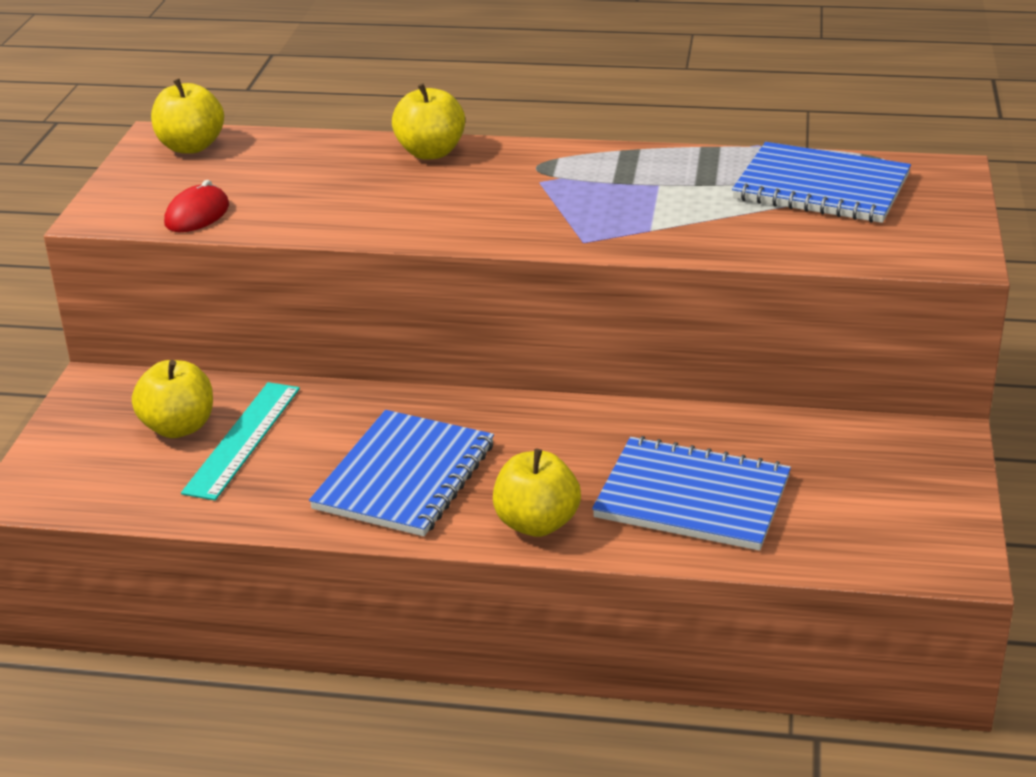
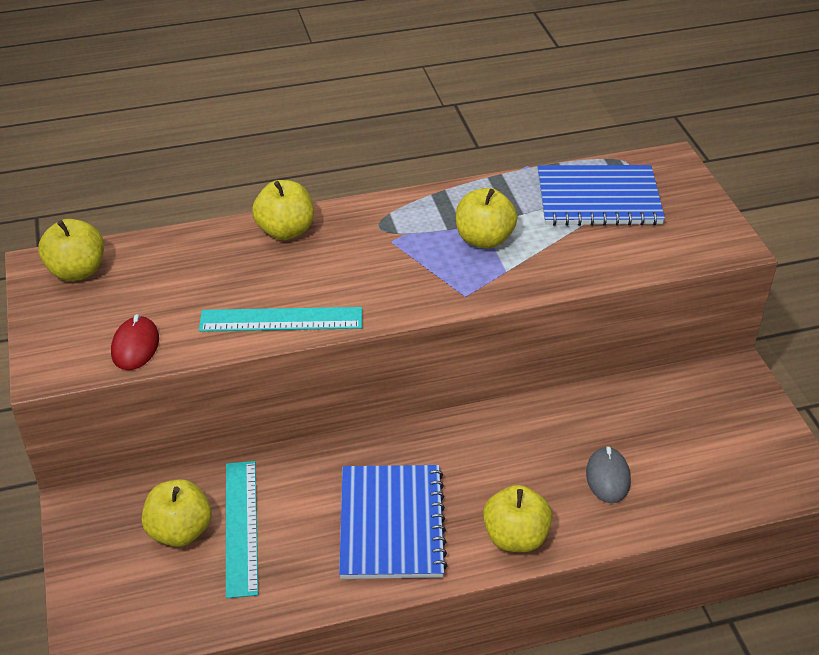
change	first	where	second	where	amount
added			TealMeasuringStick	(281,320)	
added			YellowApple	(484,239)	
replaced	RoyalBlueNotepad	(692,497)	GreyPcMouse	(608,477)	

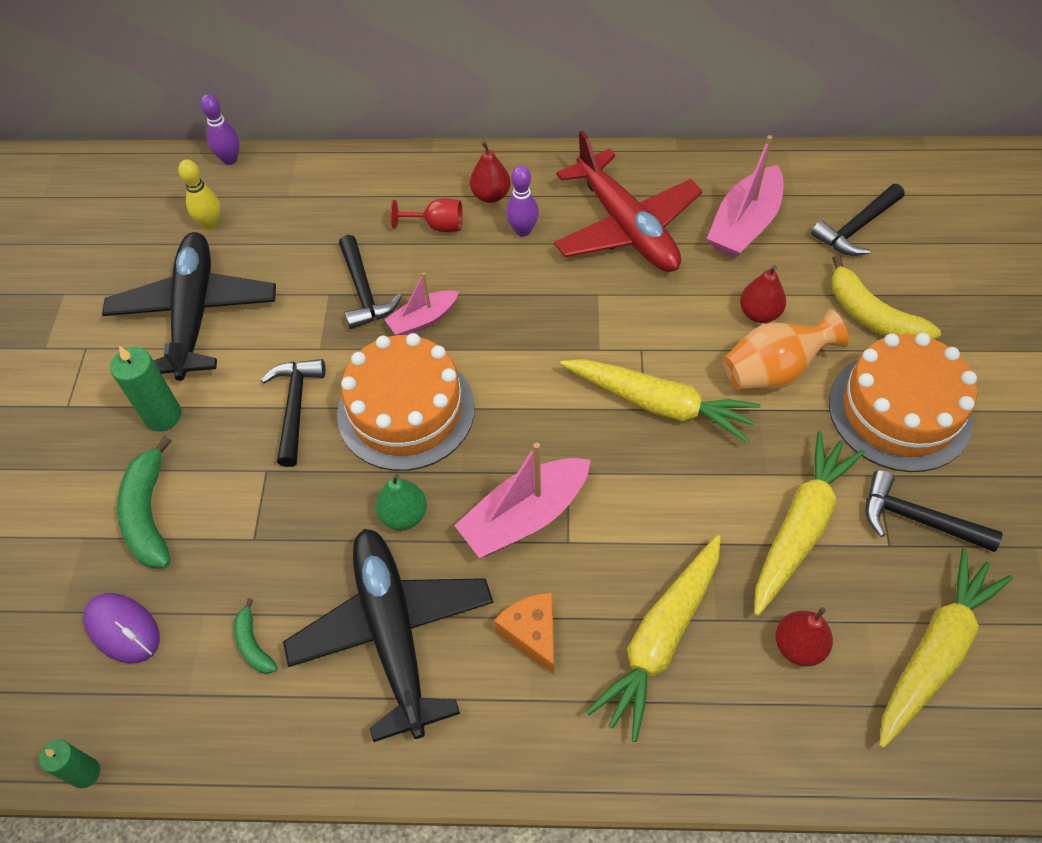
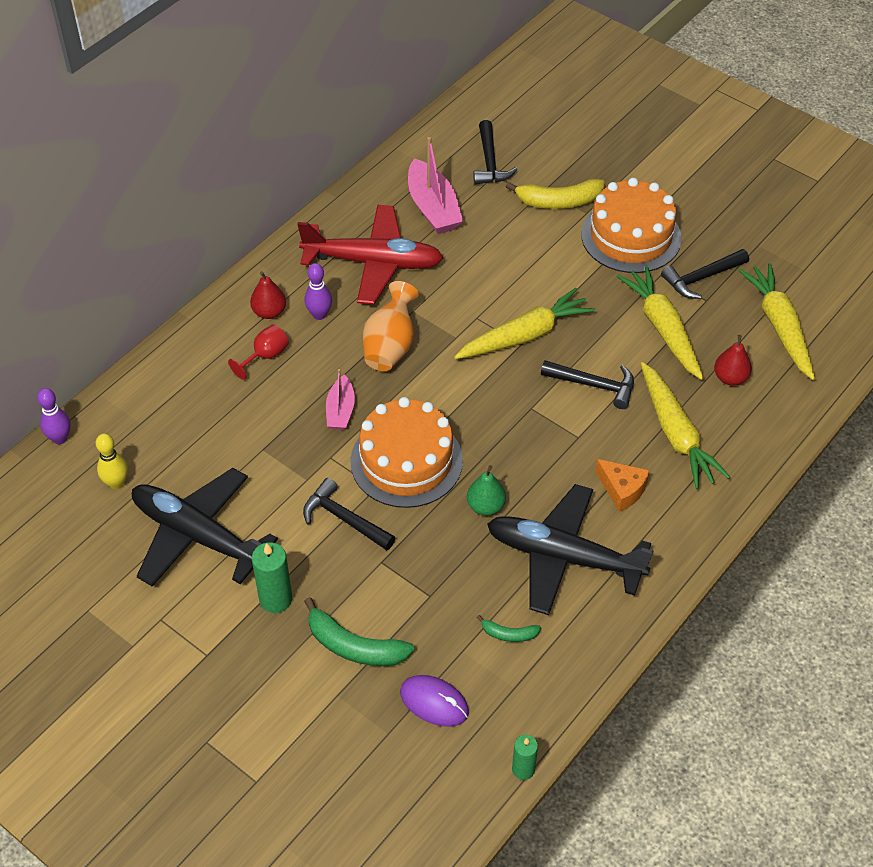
change	first	where	second	where	amount
removed	PinkBoat	(525,516)			
removed	ScarletPear	(759,313)			
moved	JetBlackCarpenter'sHammer	(363,291)		(594,385)	
moved	OrangeColouredTallVase	(773,372)		(390,346)	
turned	RoyalPurplePcMouse	(123,629)		(434,702)	45 degrees clockwise
turned	OrangeColouredCheeseWedge	(532,633)		(622,490)	150 degrees counterclockwise

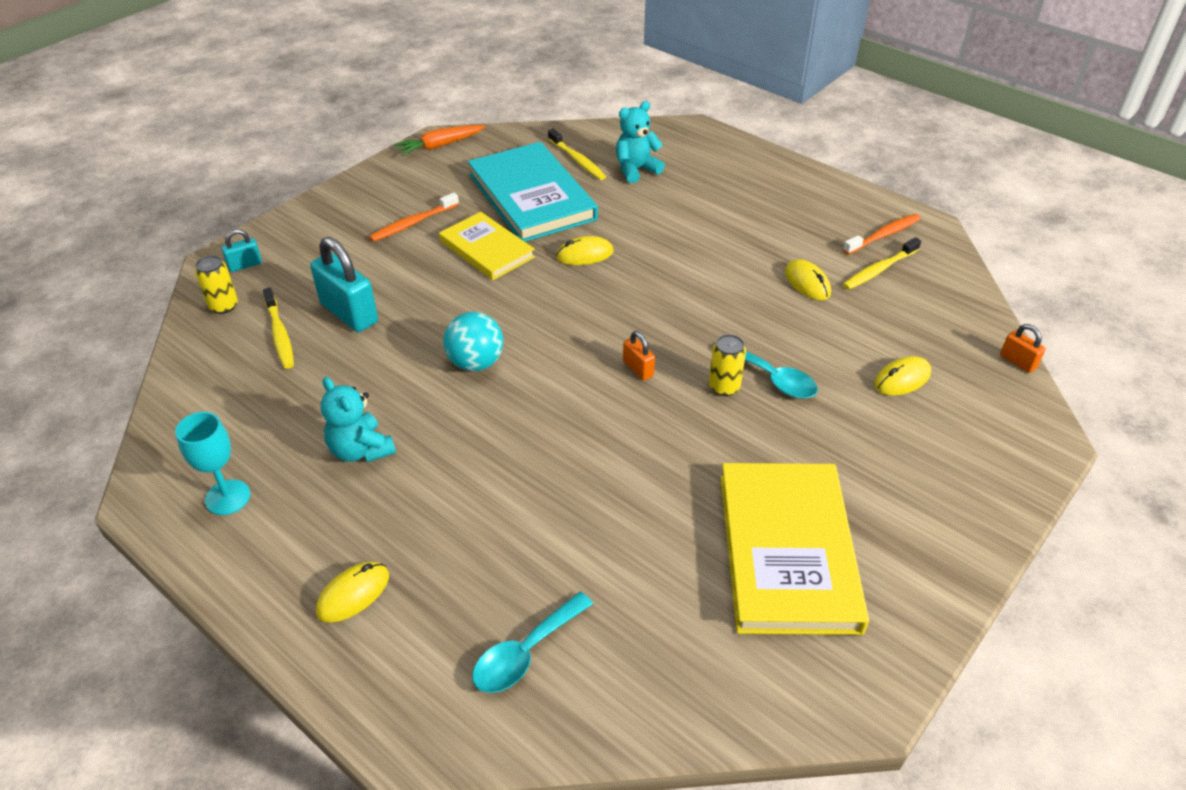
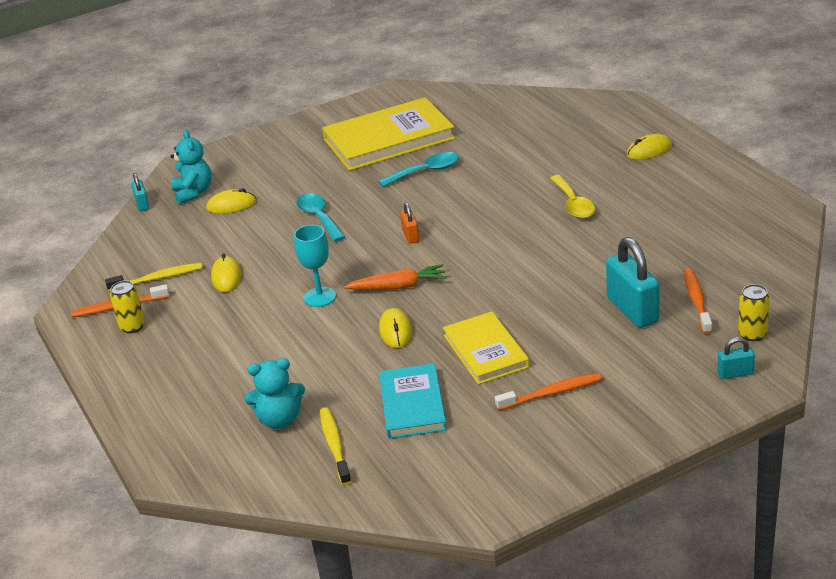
change	first	where	second	where	amount
removed	TealBall	(475,363)			
added			YellowTeaspoon	(573,204)	
moved	TealWineGlass	(227,497)		(320,297)	
moved	TealStuffedBear	(361,450)		(193,193)	
moved	OrangeColouredToyCarrot	(440,146)		(398,286)	
moved	TealTeaspoon	(525,653)		(426,171)	
moved	YellowTin	(724,387)		(132,326)	
recoloured	YellowDentalBrush	(280,334)	OrangeColouredDentalBrush	(697,301)	
recoloured	OrangeColouredPadlock	(1017,362)	TealPadlock	(142,204)	
turned	YellowPcMouse	(584,254)		(395,331)	75 degrees clockwise
turned	YellowBook	(787,551)		(389,139)	45 degrees clockwise
resized	TealBook	(531,197)		(412,404)	x0.61

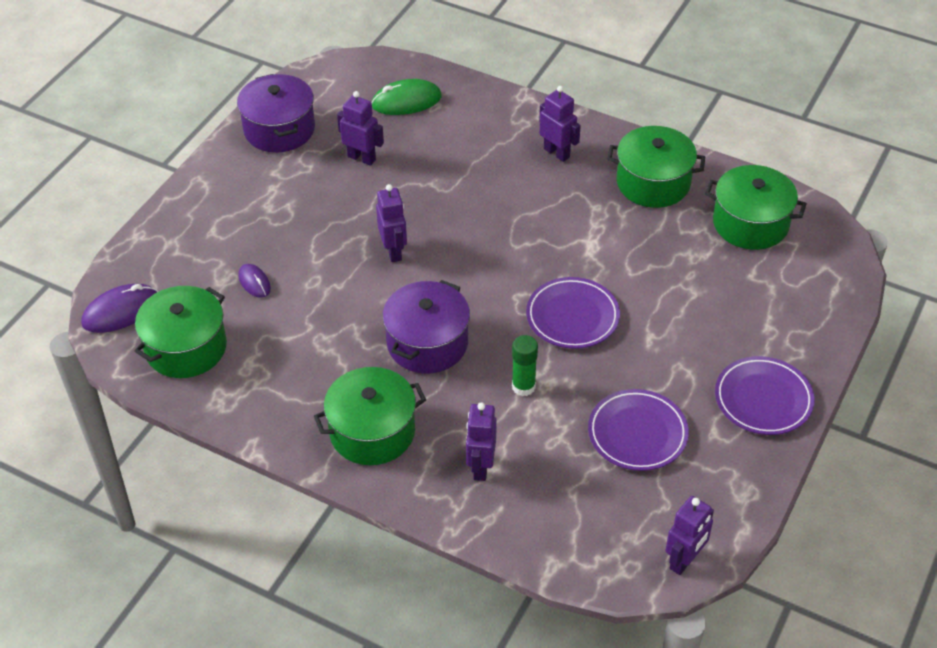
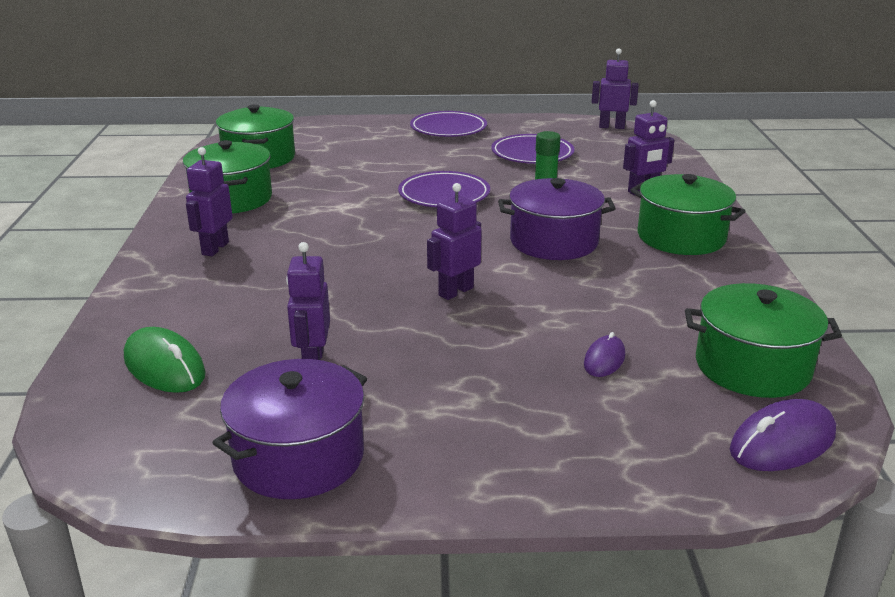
change	first	where	second	where	amount
turned	RoyalPurplePcMouse	(121,311)		(782,442)	60 degrees counterclockwise

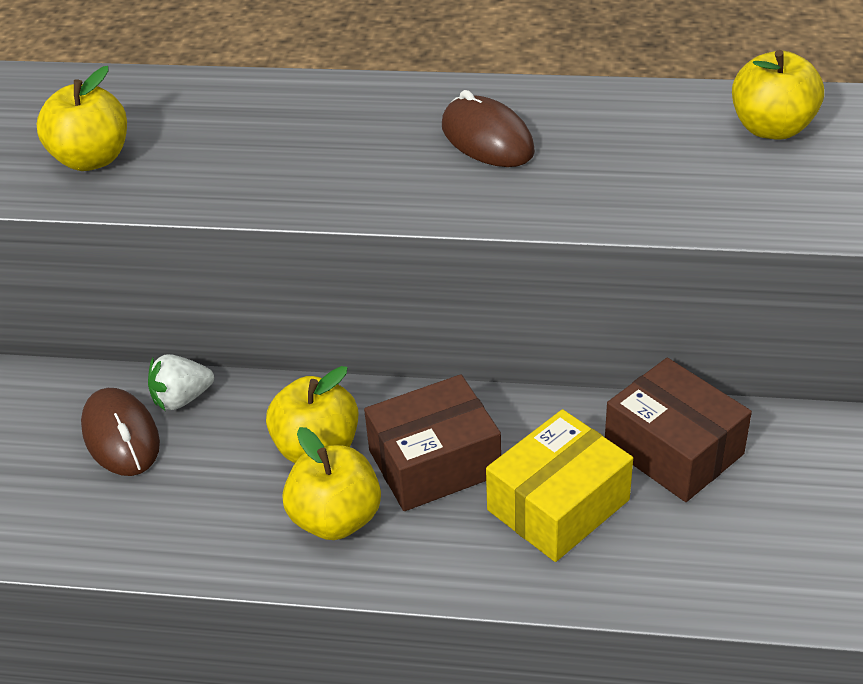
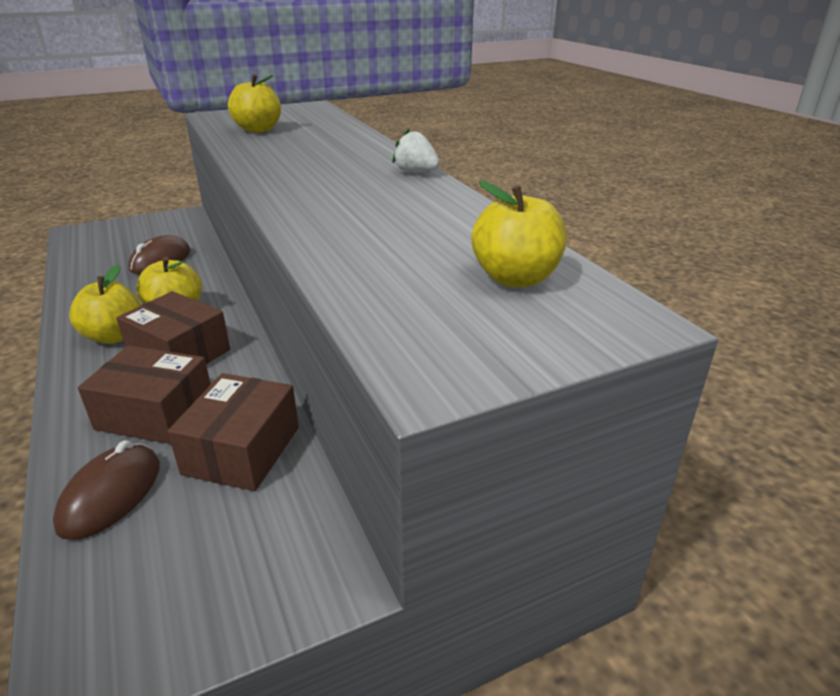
change	first	where	second	where	amount
moved	PureWhiteToyStrawberry	(182,399)		(416,172)	
moved	BrownPcMouse	(487,139)		(111,495)	
recoloured	YellowBox	(558,505)	BrownBox	(155,413)	

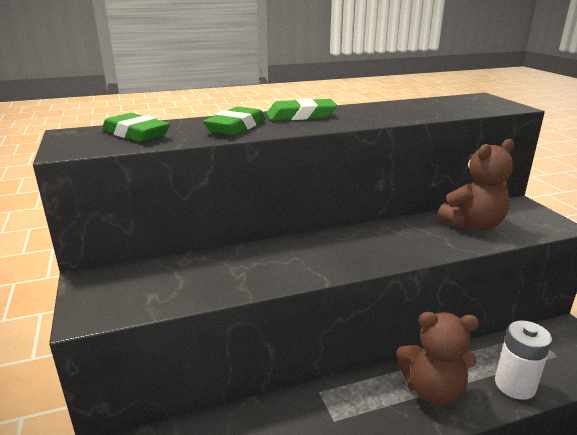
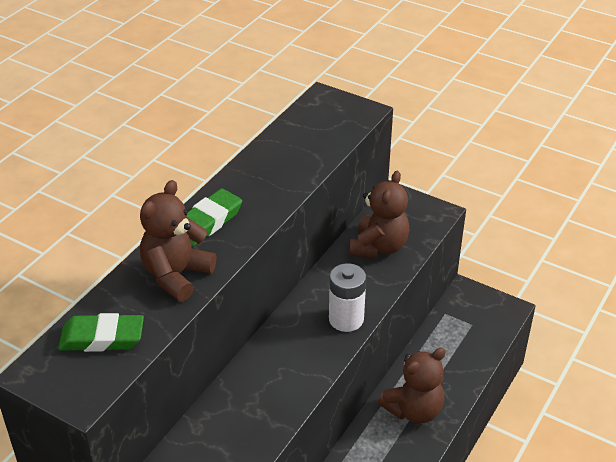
change	first	where	second	where	amount
moved	PureWhiteBattery	(514,385)		(346,319)	
replaced	GreenEraser	(236,127)	BrownStuffedBear	(176,275)	

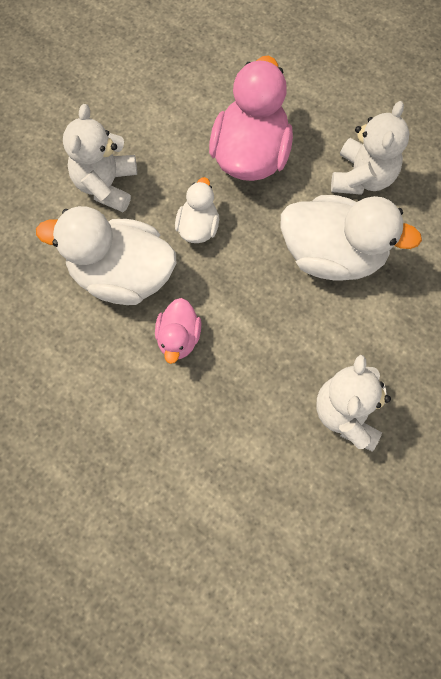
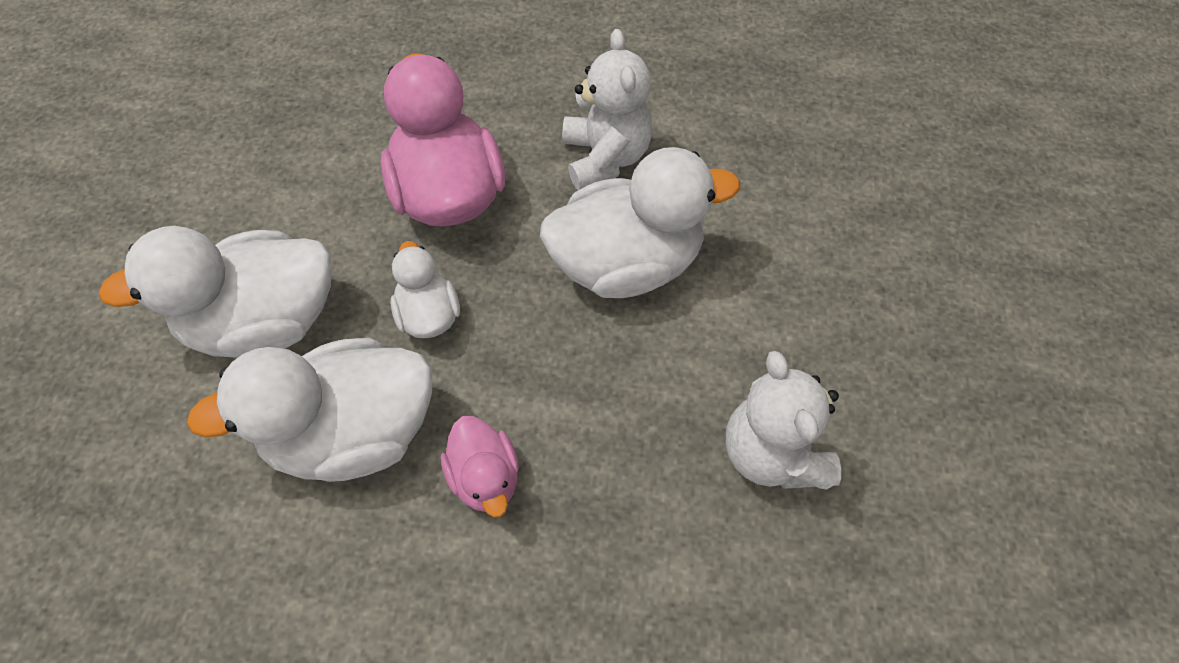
change	first	where	second	where	amount
replaced	PureWhiteStuffedBear	(106,185)	PureWhiteToyDuck	(264,322)	

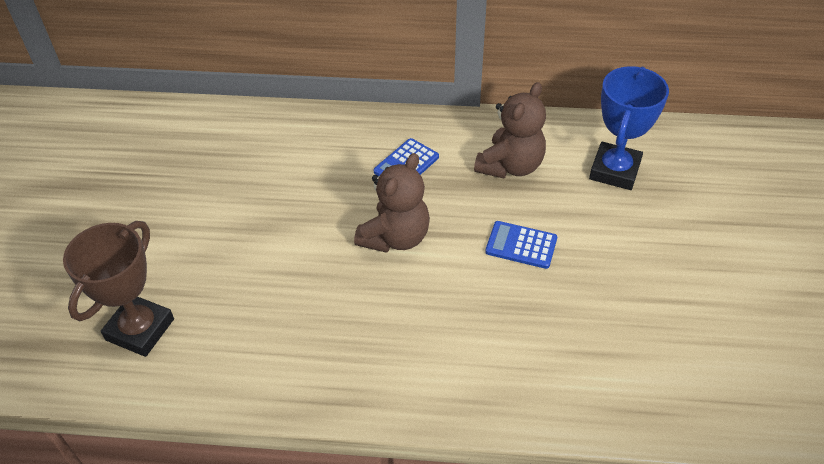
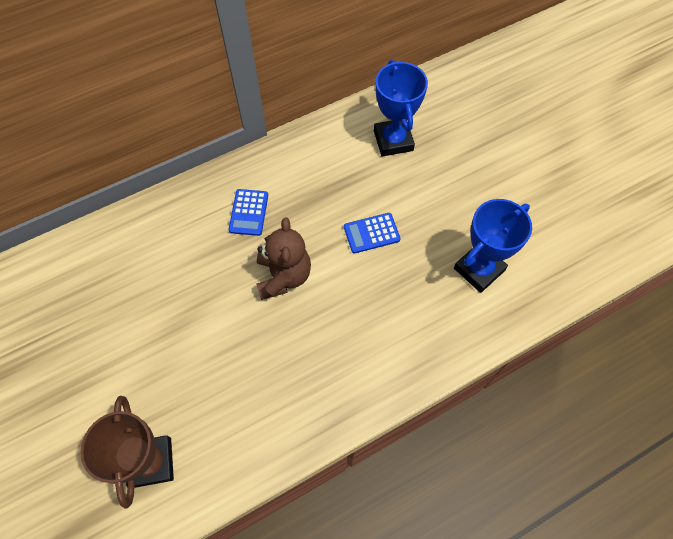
change	first	where	second	where	amount
removed	BrownStuffedBear	(510,166)			
added			RoyalBlueAwardCup	(479,269)	

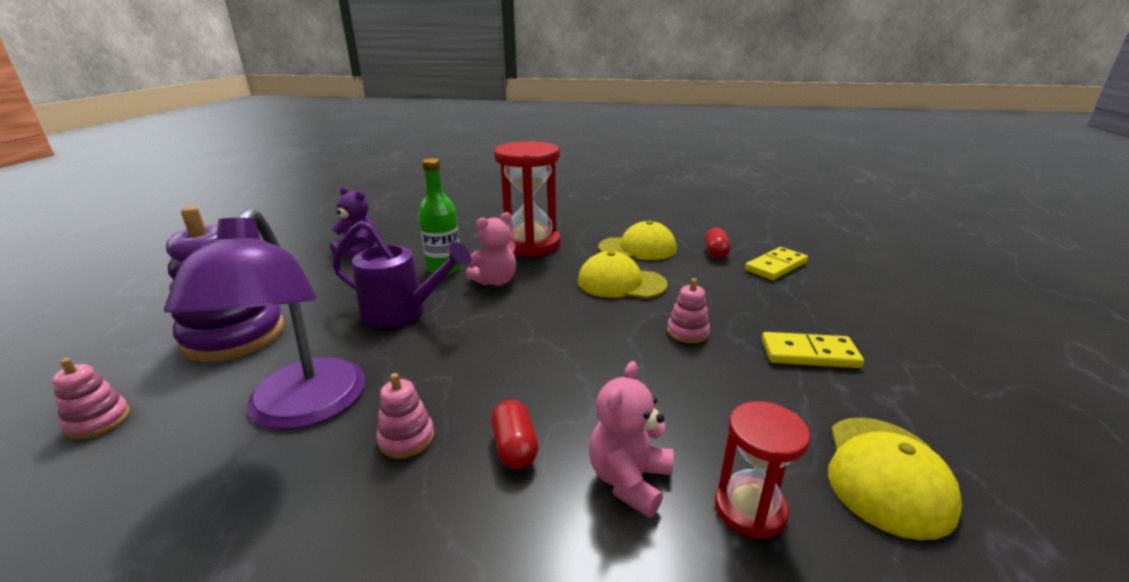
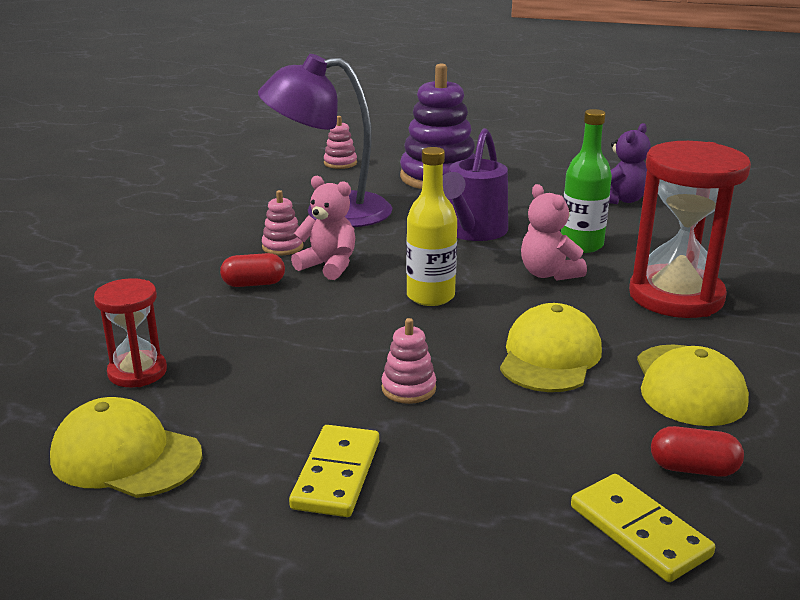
change	first	where	second	where	amount
added			YellowDrinkBottle	(430,296)	
moved	PinkStuffedBear	(629,480)		(328,266)	

